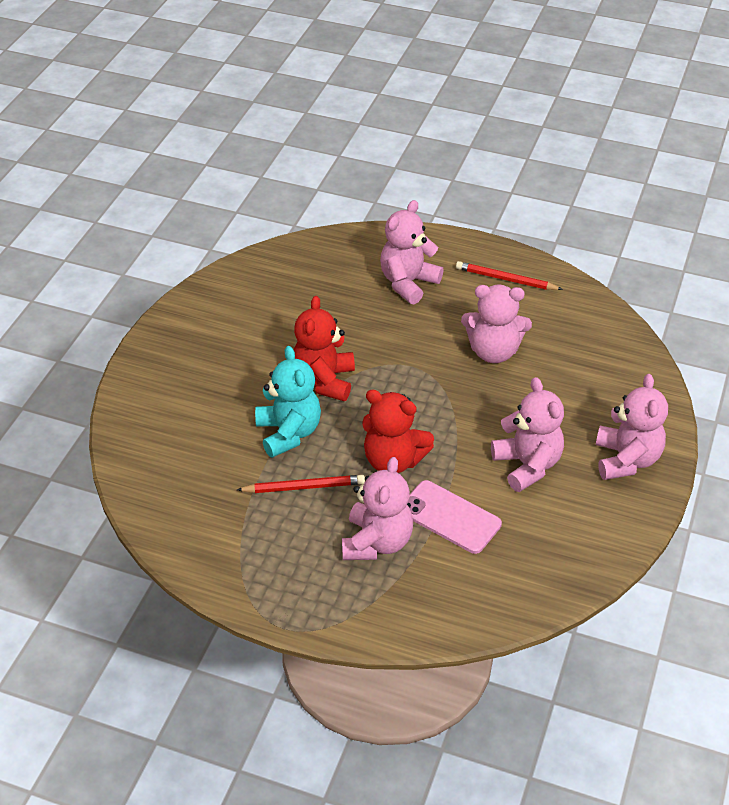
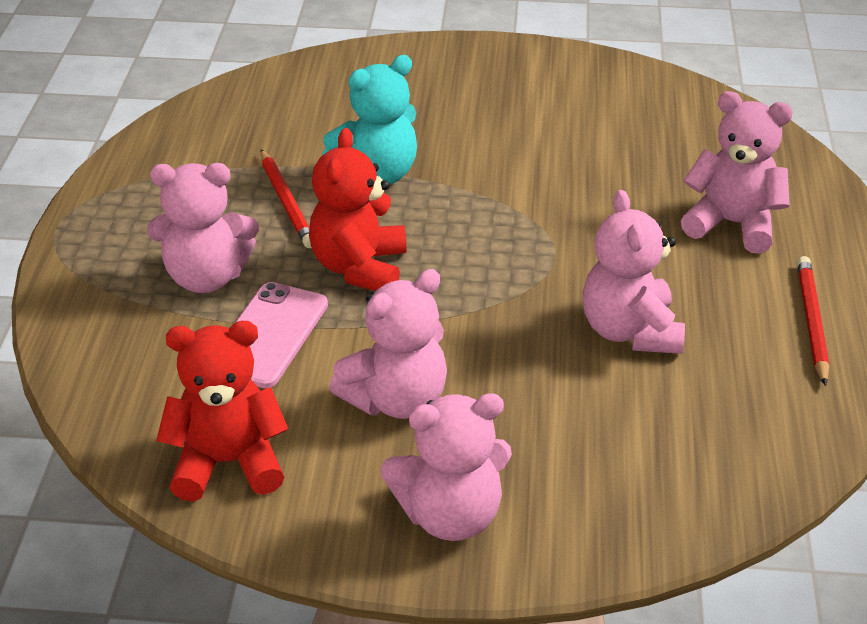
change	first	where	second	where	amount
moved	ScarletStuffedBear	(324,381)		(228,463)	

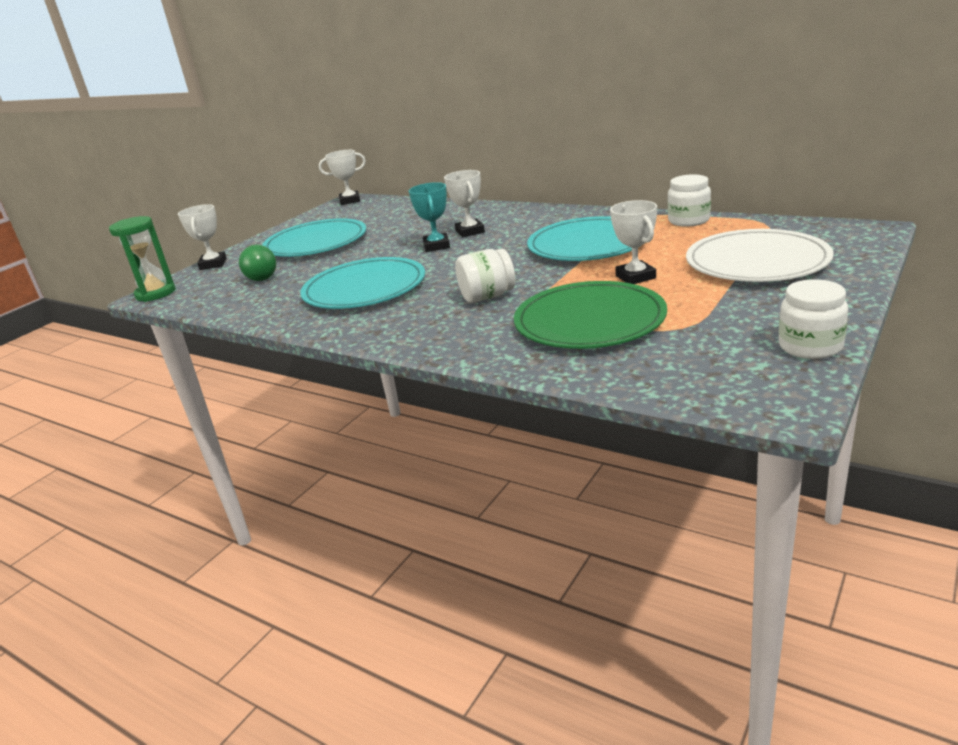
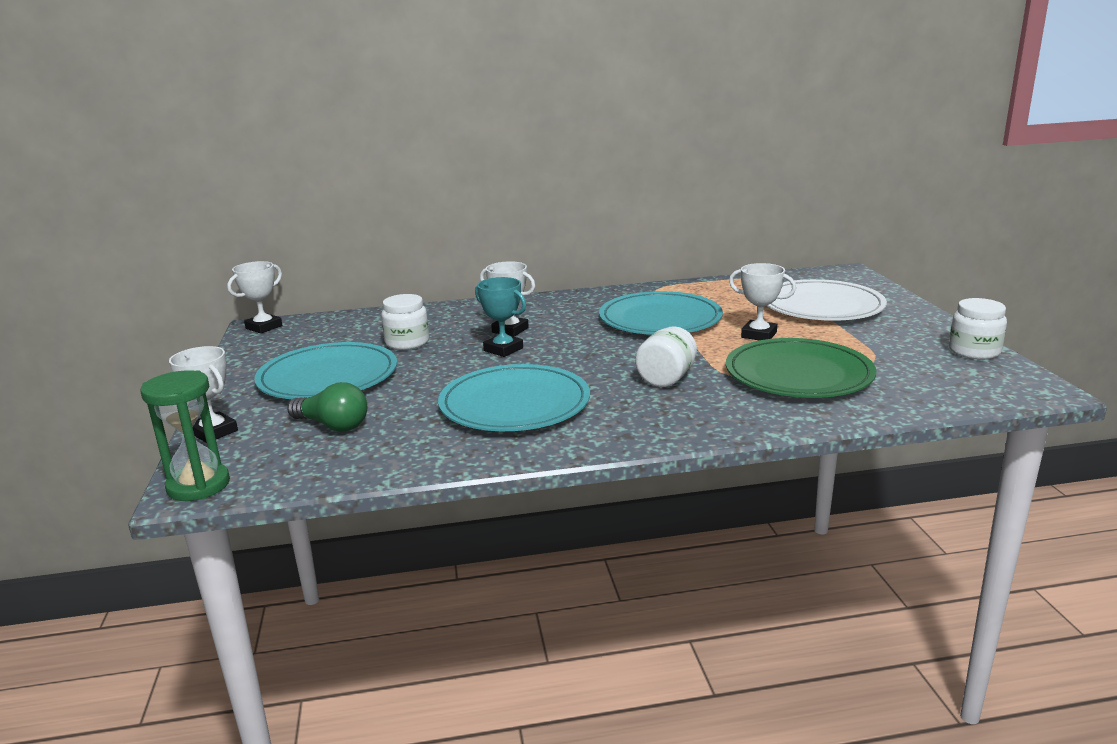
change	first	where	second	where	amount
moved	PureWhiteJar	(689,220)		(407,342)	

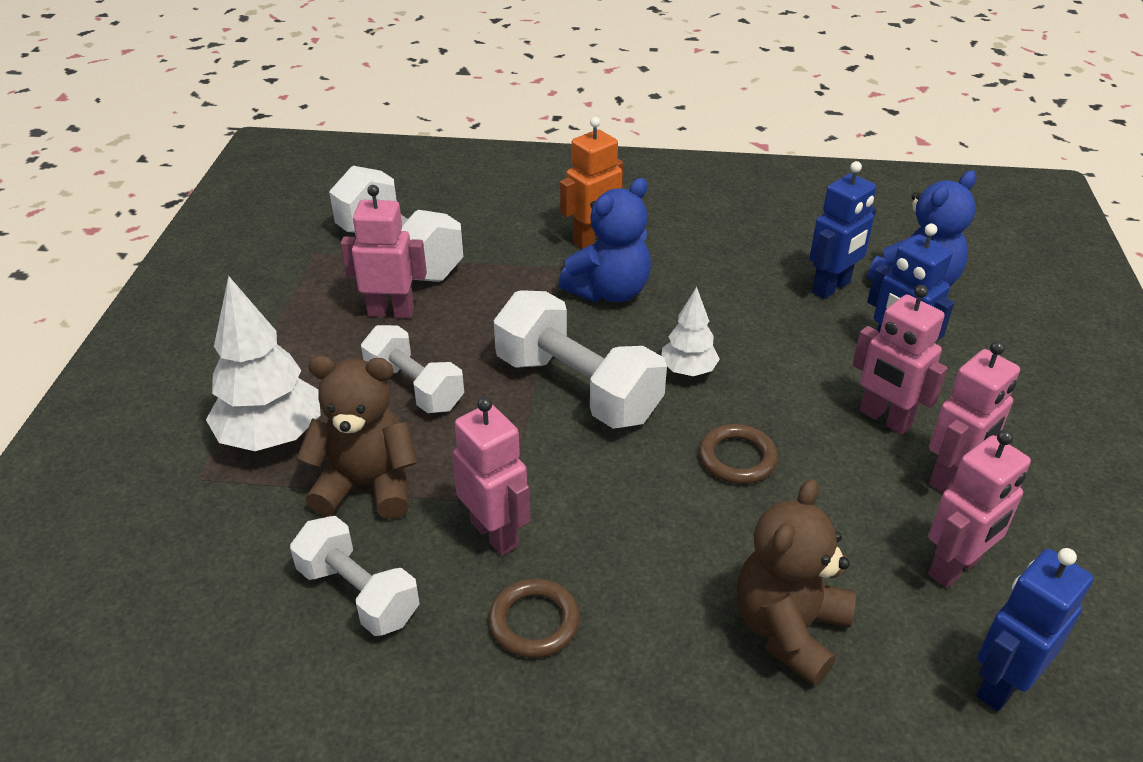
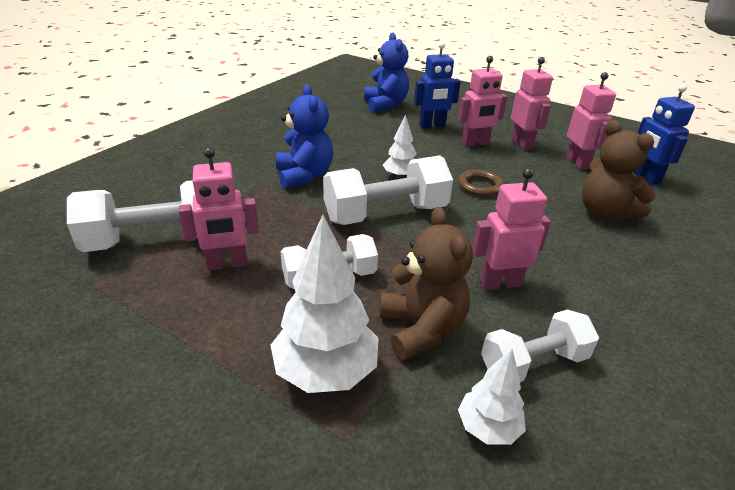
change	first	where	second	where	amount
removed	BrownRing	(534,622)			
removed	OrangeColouredToyRobot	(592,239)			
removed	RoyalBlueToyRobot	(831,288)			
added			PureWhiteToyTree	(488,428)	
turned	BrownStuffedBear	(367,485)		(421,329)	135 degrees clockwise
turned	PinkToyRobot	(391,312)		(227,264)	135 degrees counterclockwise

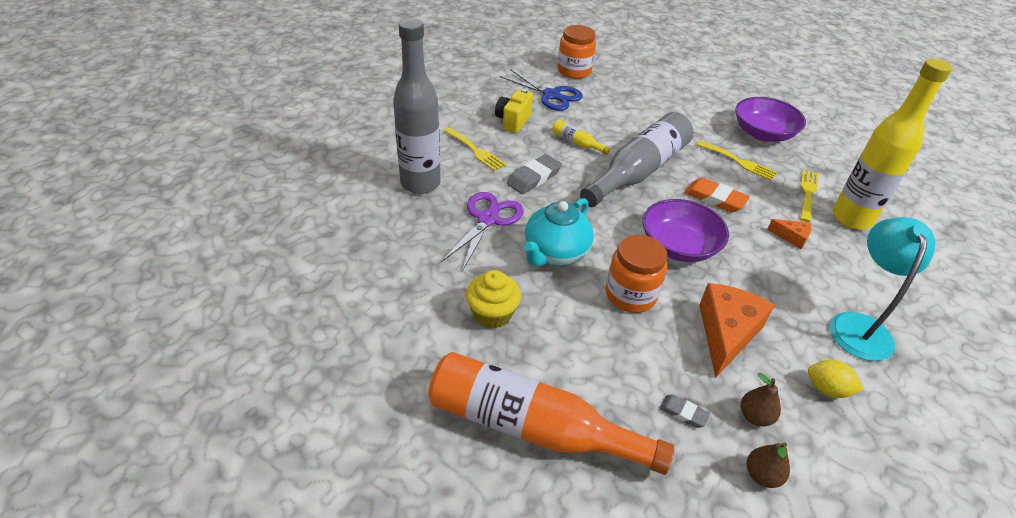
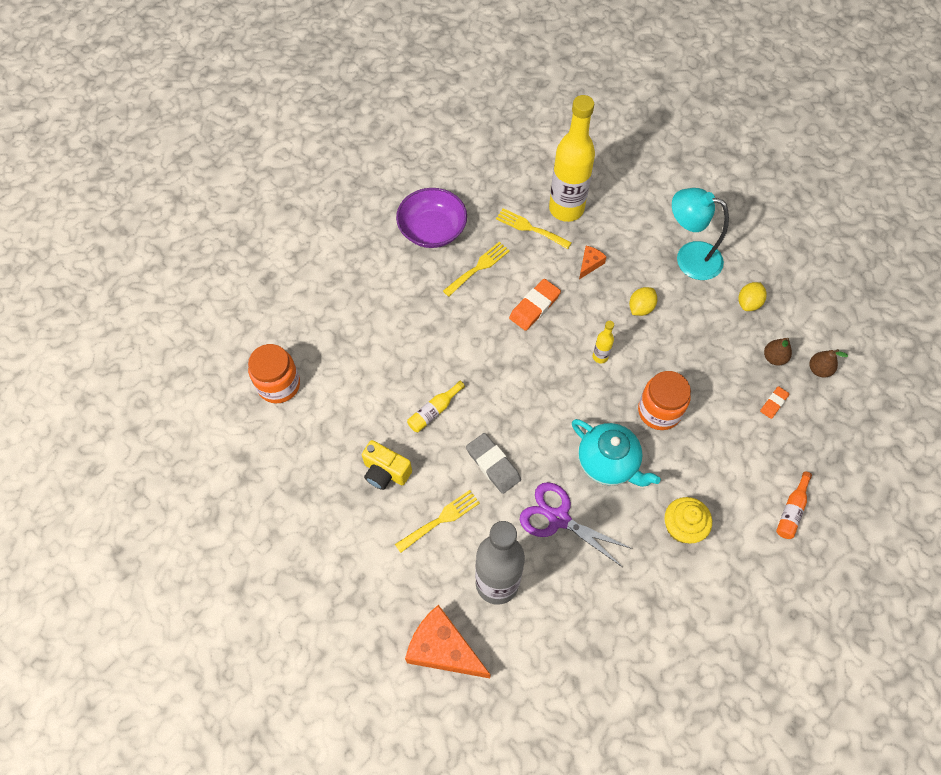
change	first	where	second	where	amount
removed	RoyalBluePairOfScissors	(551,95)			
removed	GreyDrinkBottle	(638,171)			
added			YellowLemon	(640,308)	
moved	OrangeColouredCheeseWedge	(726,333)		(443,649)	
replaced	RoyalPurpleServingBowl	(679,246)	YellowDrinkBottle	(600,357)	
recoloured	GreyEraser	(683,413)	OrangeColouredEraser	(773,403)	
resized	OrangeColouredDrinkBottle	(531,427)		(791,510)	x0.42

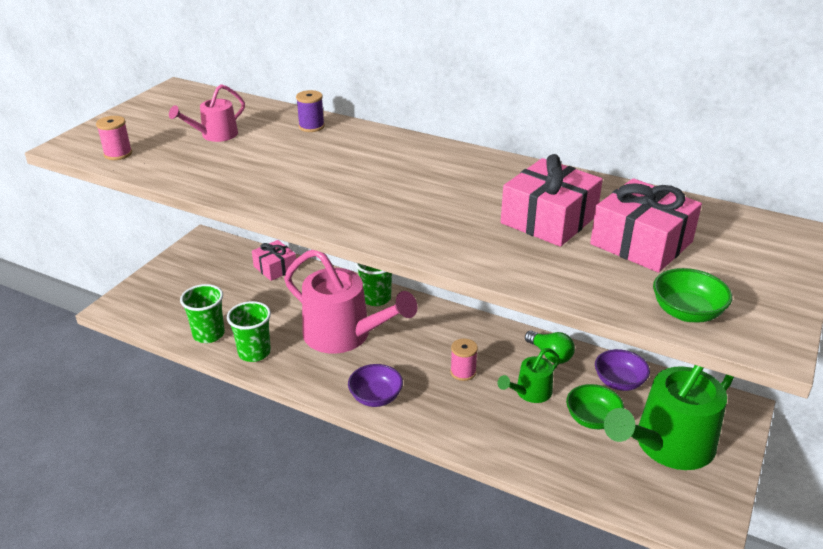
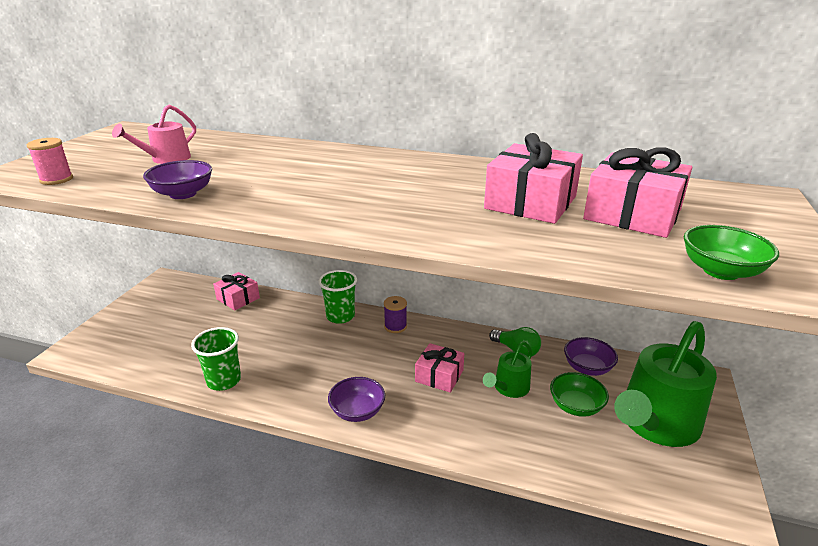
change	first	where	second	where	amount
removed	GreenTumbler	(208,334)			
removed	PinkWateringPot	(345,335)			
added			RoyalPurpleServingBowl	(183,194)	
moved	RoyalPurpleBobbin	(311,126)		(395,326)	
replaced	PinkBobbin	(463,372)	PinkGift	(439,376)	

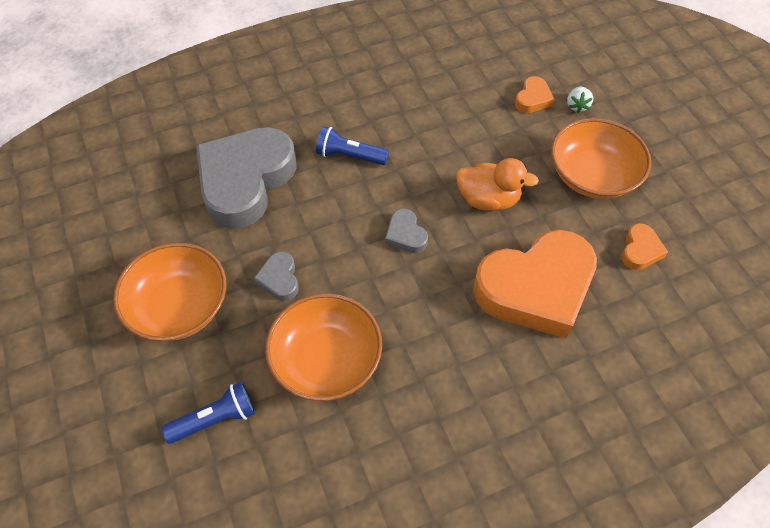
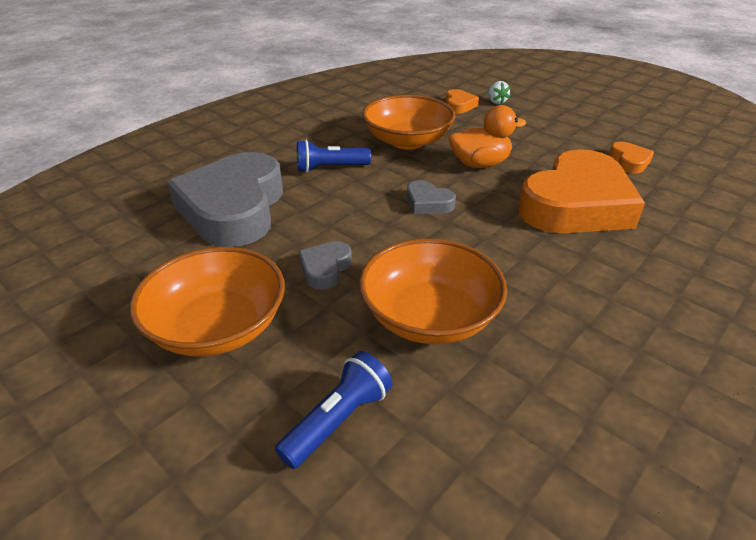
change	first	where	second	where	amount
moved	OrangeColouredServingBowl	(592,175)		(407,141)	
turned	GreyLoveHeart	(279,279)		(325,268)	60 degrees clockwise

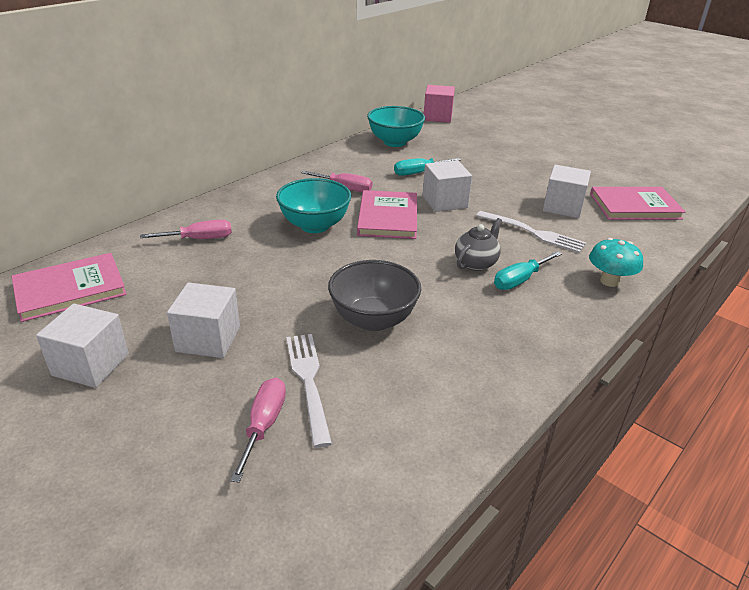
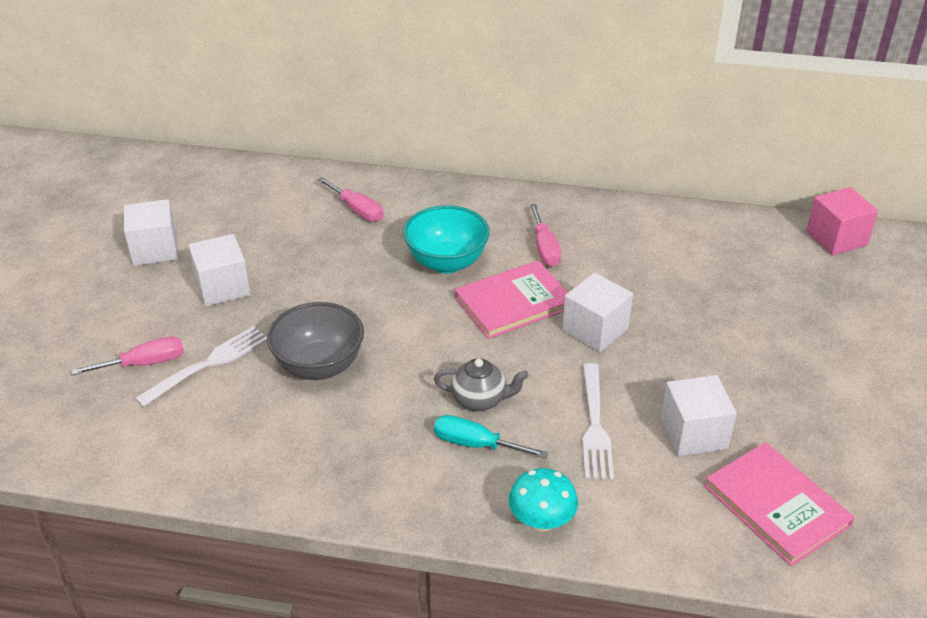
change	first	where	second	where	amount
removed	PinkBook	(70,289)			
removed	TealServingBowl	(395,142)			
removed	TealScrewdriver	(419,173)			

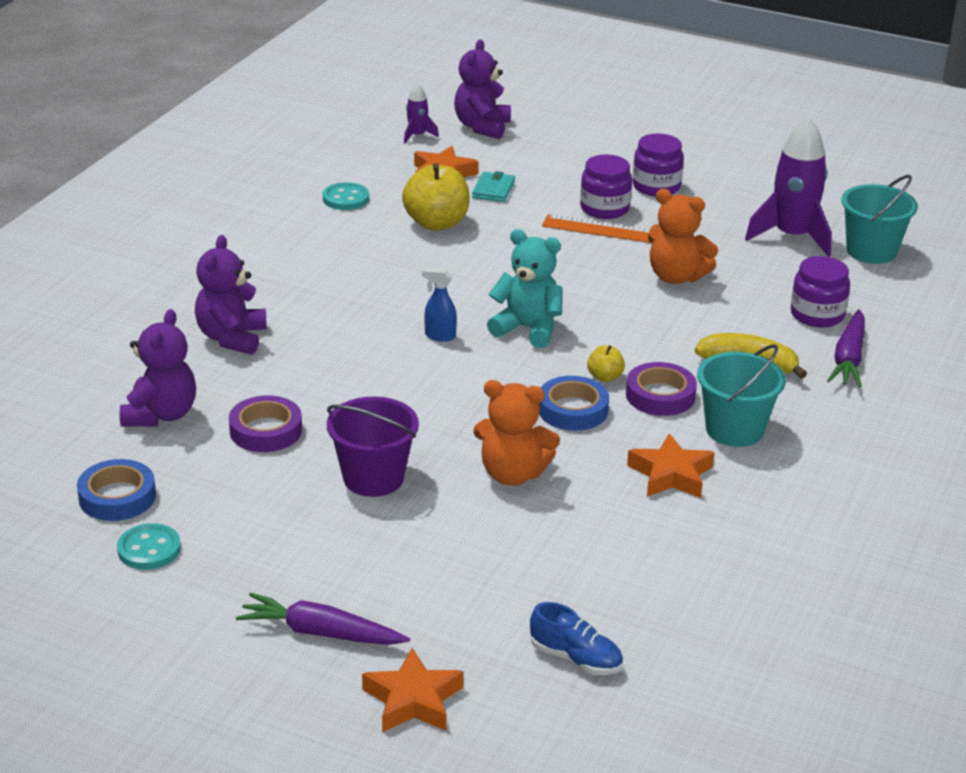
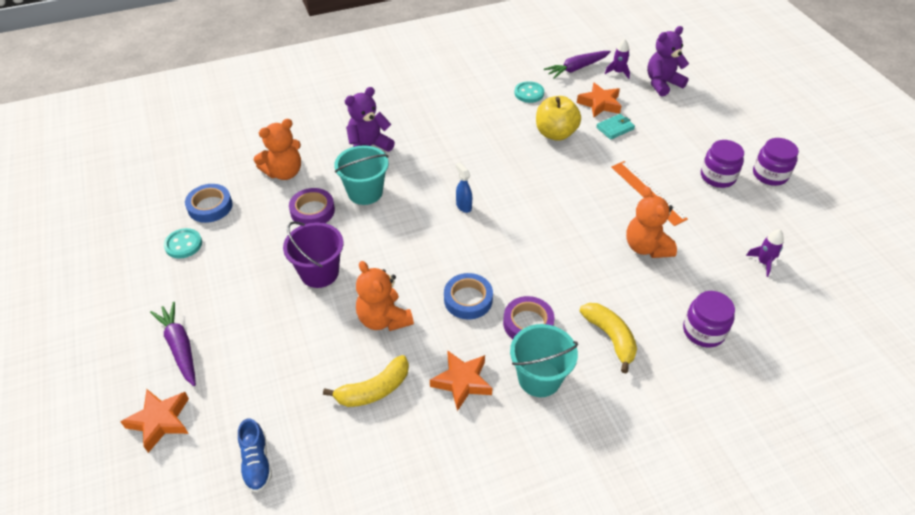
change	first	where	second	where	amount
removed	TealStuffedBear	(528,329)			
removed	YellowApple	(605,377)			
added			YellowBanana	(374,390)	
moved	RoyalPurpleJar	(604,208)		(770,174)	
moved	RoyalPurpleToyCarrot	(848,358)		(576,68)	
moved	TealPail	(871,251)		(365,192)	
recoloured	RoyalPurpleStuffedBear	(161,415)	OrangeColouredStuffedBear	(284,172)	
resized	RoyalPurpleToyRocket	(792,236)		(763,262)	x0.48

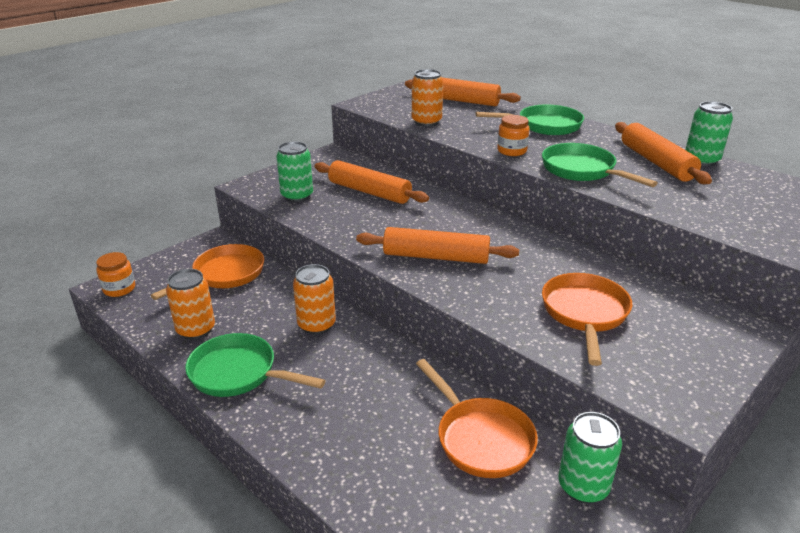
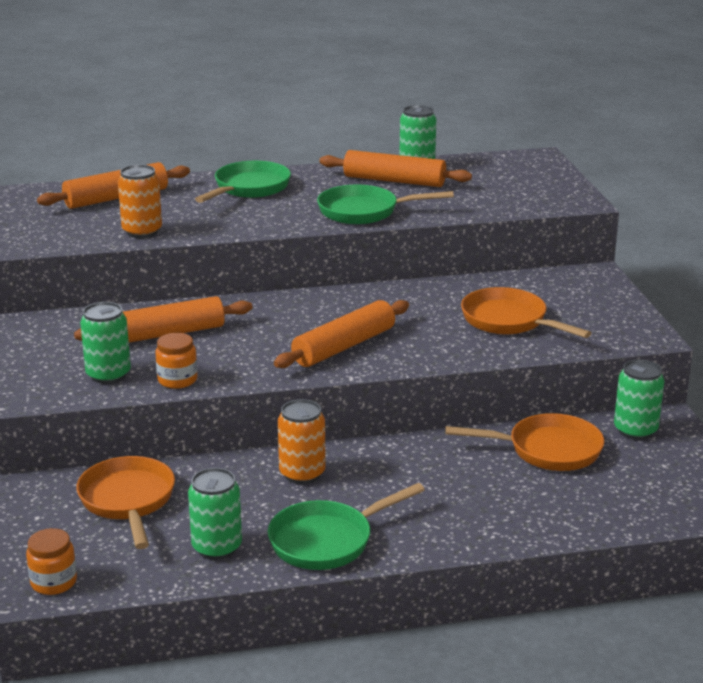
change	first	where	second	where	amount
moved	OrangeColouredJar	(511,151)		(177,380)	
recoloured	OrangeColouredTin	(196,330)	GreenTin	(217,548)	

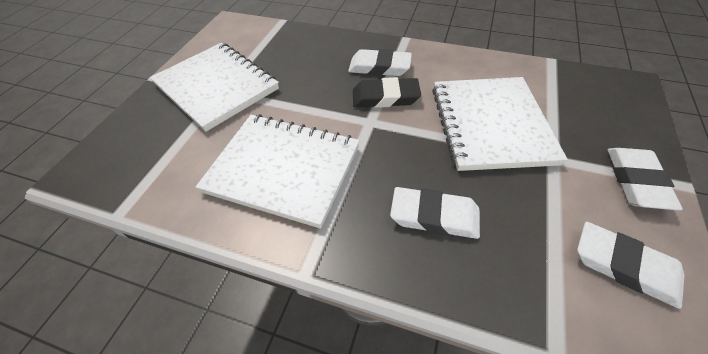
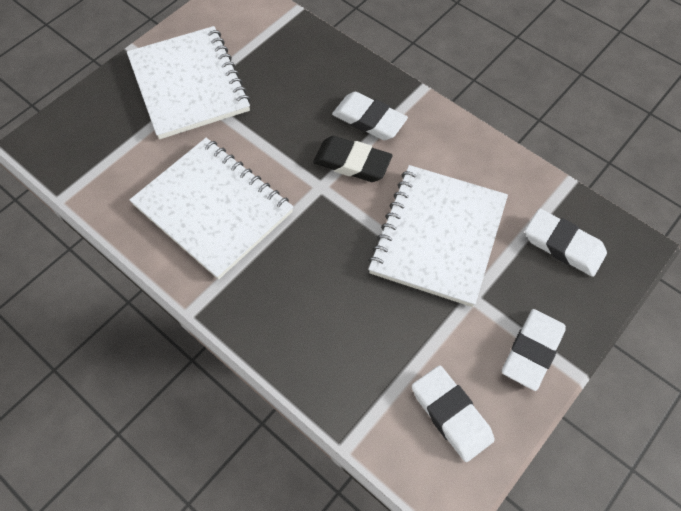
change	first	where	second	where	amount
moved	PureWhiteEraser	(434,216)		(563,245)	

